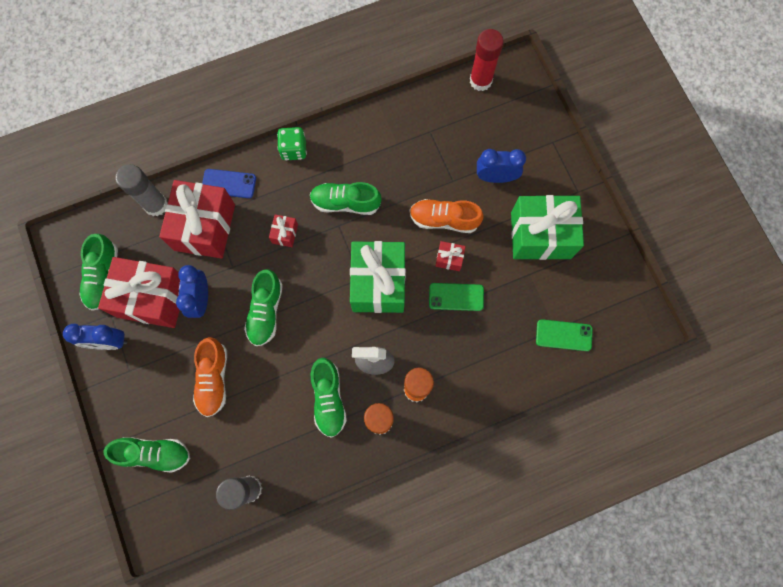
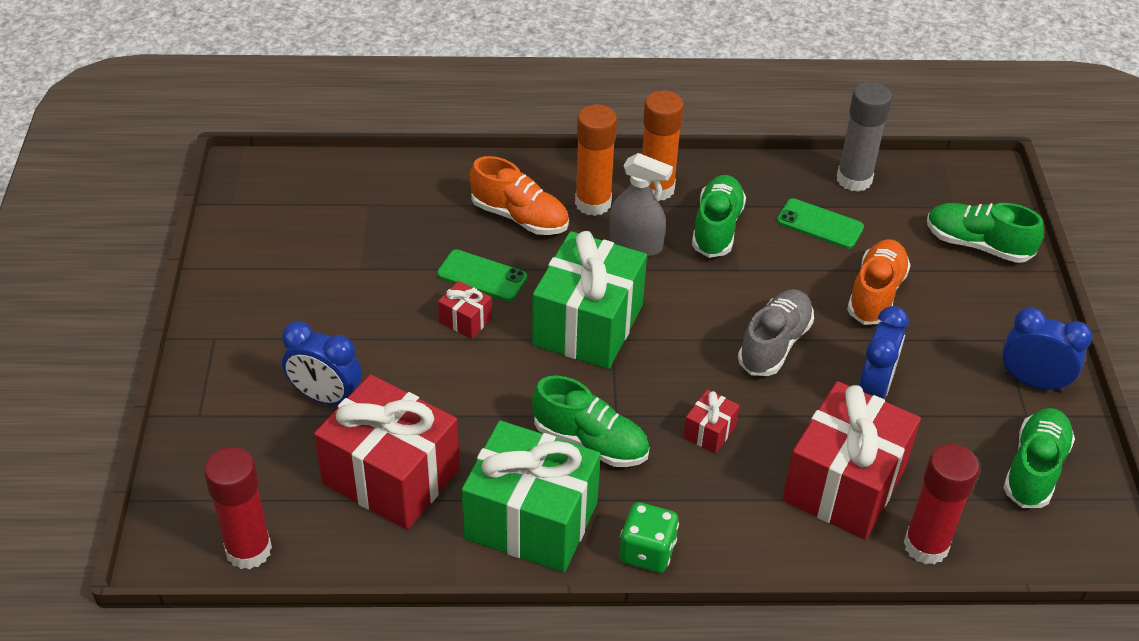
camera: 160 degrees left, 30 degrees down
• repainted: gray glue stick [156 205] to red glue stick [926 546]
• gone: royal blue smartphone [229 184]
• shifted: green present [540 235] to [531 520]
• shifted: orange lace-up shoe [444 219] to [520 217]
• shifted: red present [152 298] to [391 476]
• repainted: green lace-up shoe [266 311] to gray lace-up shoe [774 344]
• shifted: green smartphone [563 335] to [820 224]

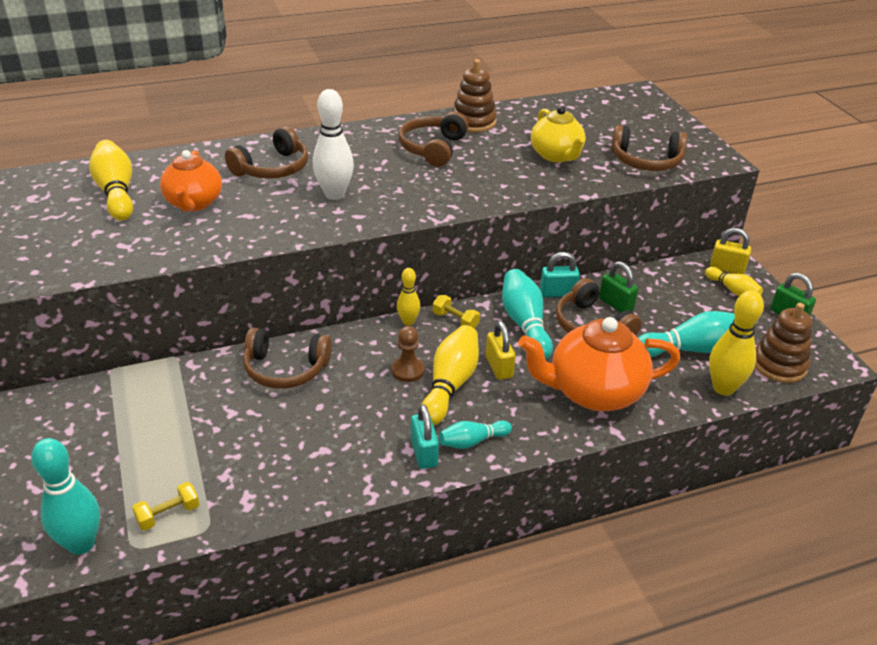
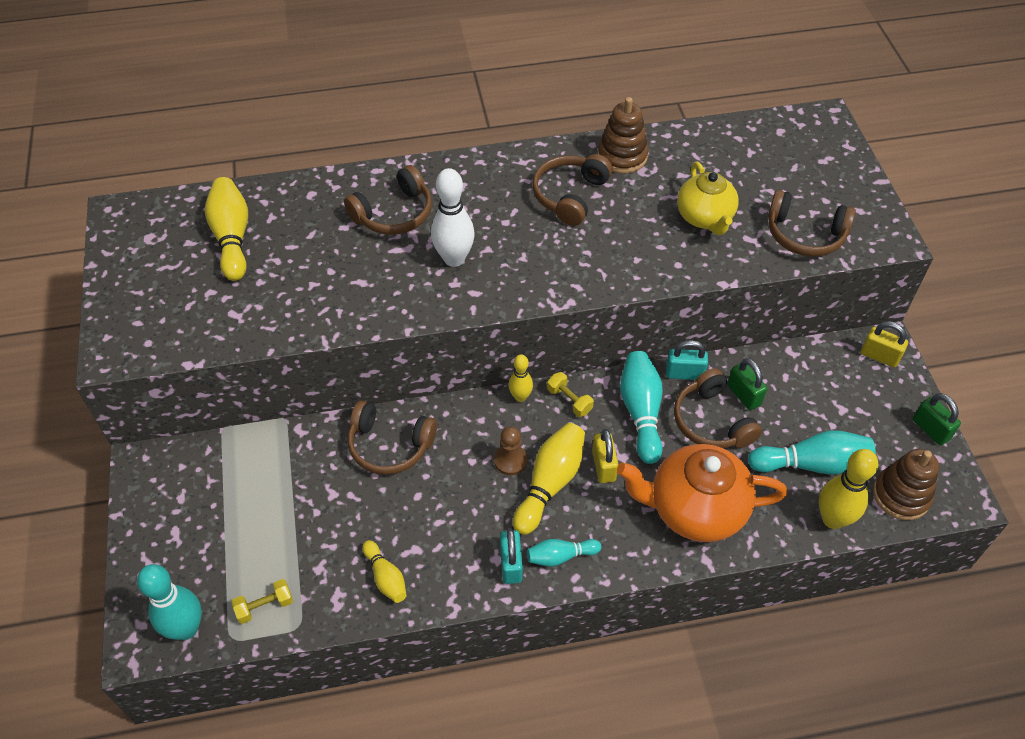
camera: 10 degrees right, 15 degrees up
• gone: orange teapot [194 203]
• shifted: yellow skittle [732 290] to [385 577]

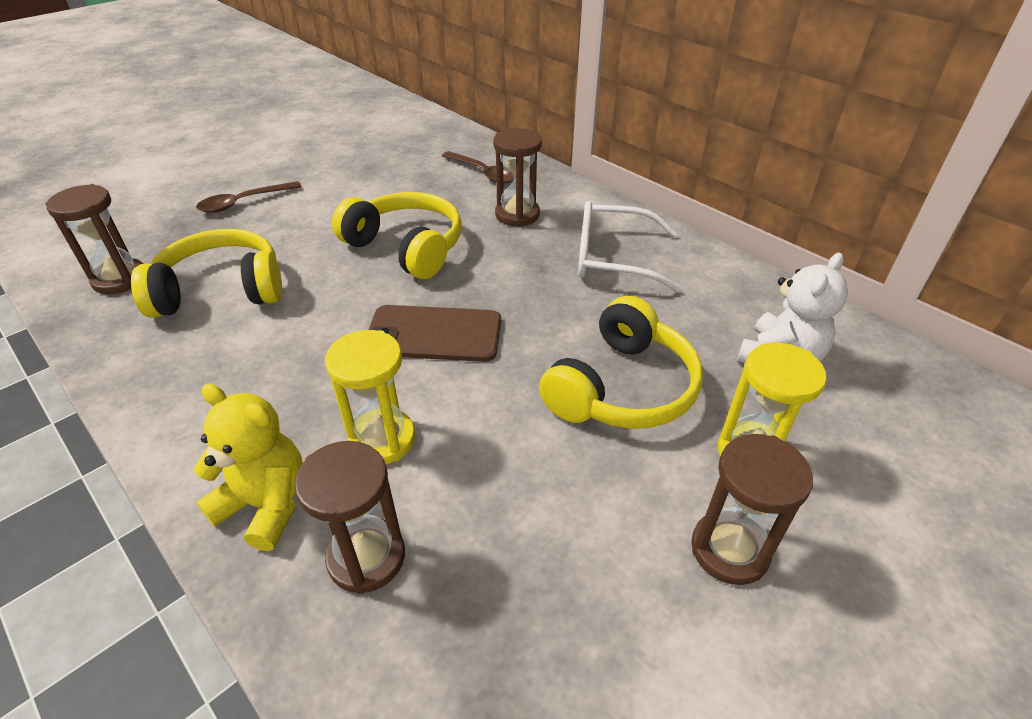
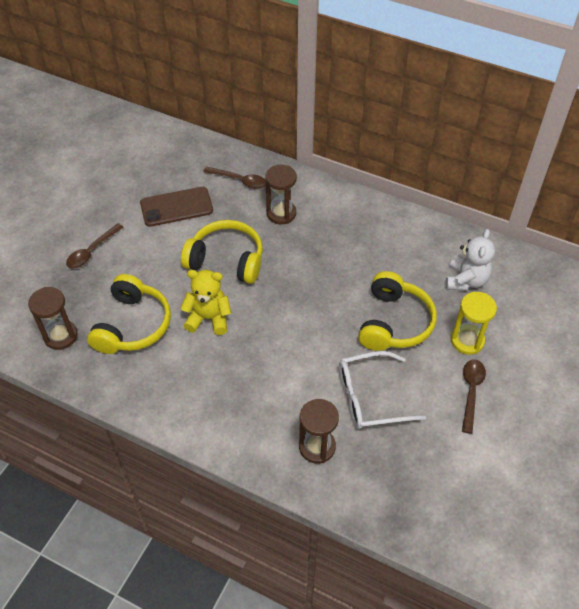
camera: 20 degrees left, 10 degrees up
• shifted: snow-white spectacles [614 258] to [371 397]
• rotated: yellow headset [221 290] = [133 325] 135 degrees clockwise
• shifted: dark brown smartphone [434 334] to [176 207]
• gone: yellow hourglass [382 439]
• shifted: yellow teddy bear [266 504] to [209 318]
• swapped: dark brown hourglass [729 550] to dark brown tablespoon [471 391]

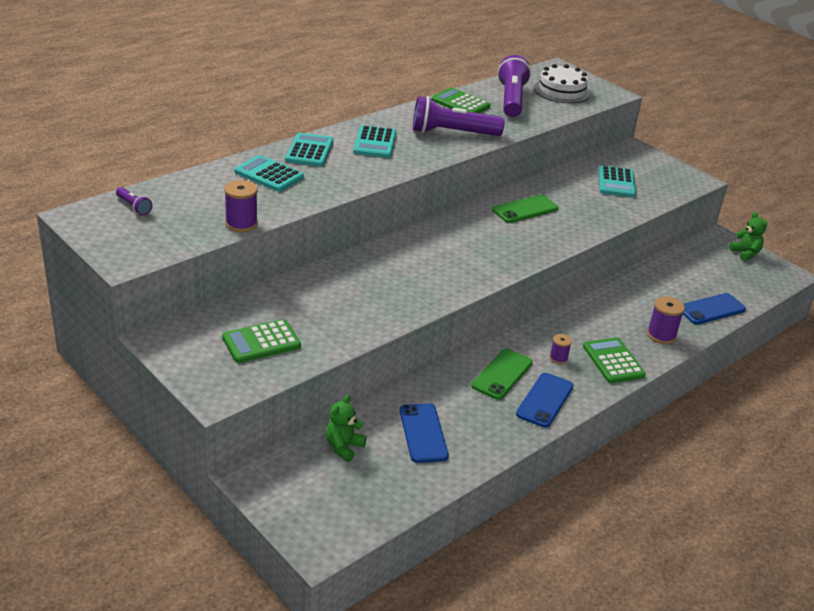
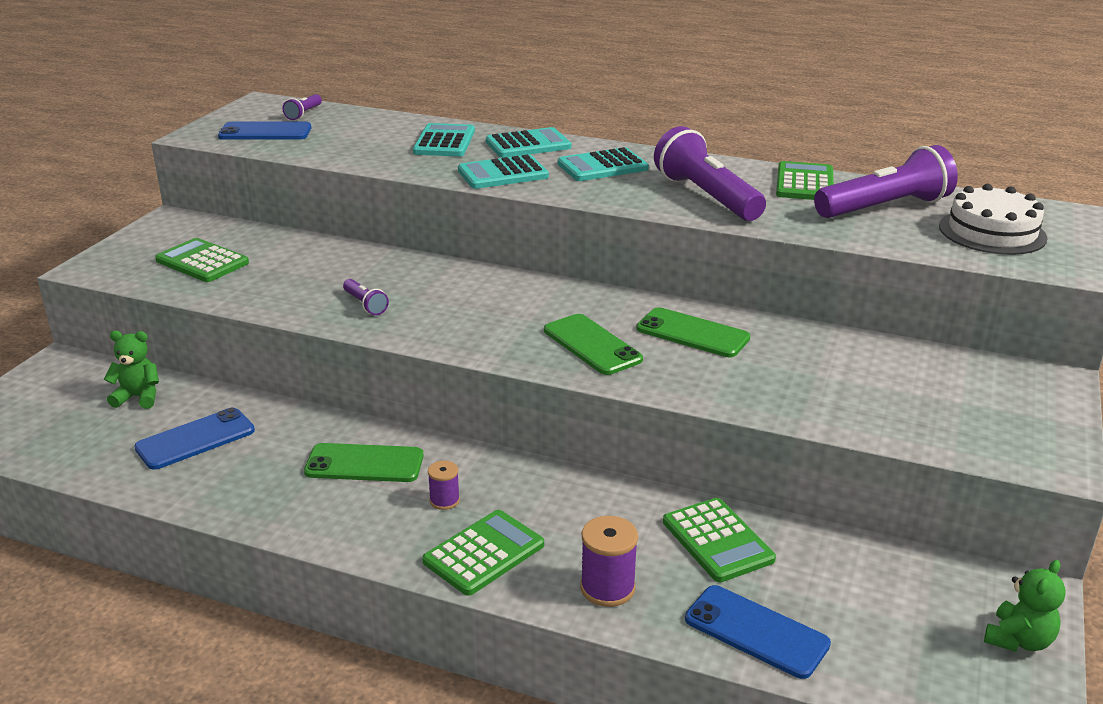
camera: 65 degrees right, 5 degrees down
• shifted: aqua adding machine [616 182] to [503 174]
• gone: violet spool [241 224]
• shifted: royal blue smartphone [544 400] to [265 132]
• new: violet flashlight [365 305]
• new: green smartphone [592 345]
• new: green adding machine [717 541]

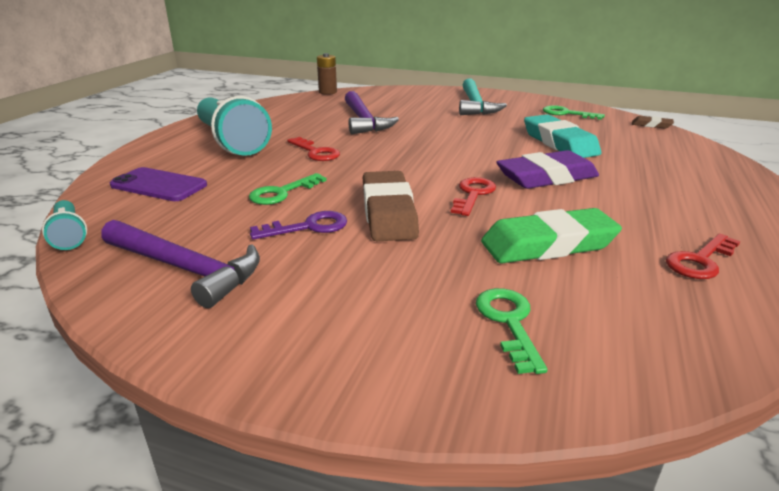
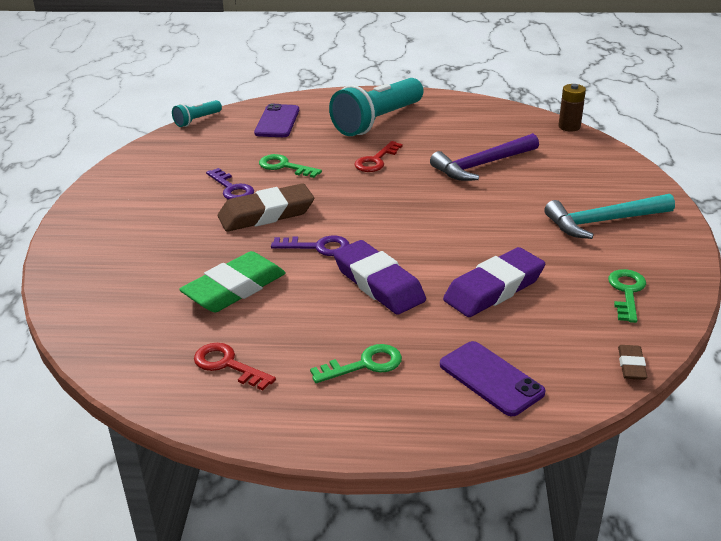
camera: 75 degrees right, 5 degrees up
• repainted: aqua pencil eraser [559 143] to violet pencil eraser [494 289]
• repainted: red latchkey [473 194] to violet latchkey [318 247]
• rotated: green pencil eraser [548 244] = [235 289] 75 degrees clockwise
• gone: violet hammer [186 269]
• shifted: green latchkey [509 322] to [365 364]
• new: violet smartphone [491 378]

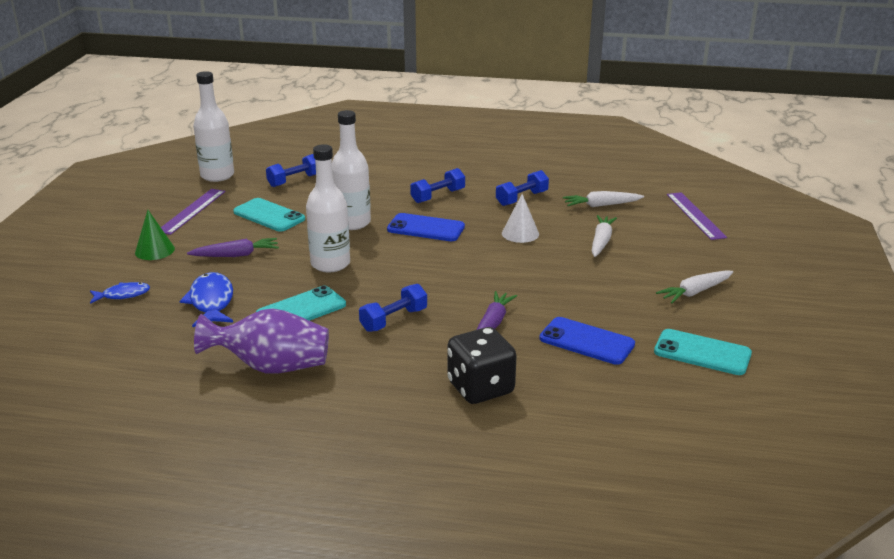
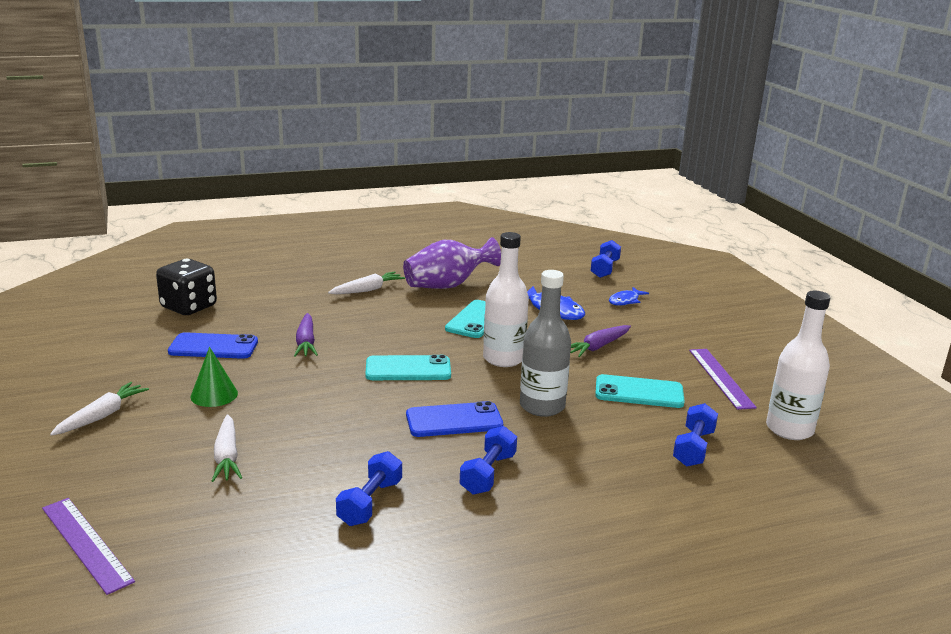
camera: 150 degrees right, 5 degrees down
• repainted: snow-white flask [352 223] to gray flask [542 406]
• shifted: snow-white root vegetable [601 205] to [367 290]
• gone: snow-white cone shape [520 233]
• shifted: green cone shape [154 250] to [214 395]
• shifted: royal blue dumbbell [394 320] to [604 269]
• shifted: black dice [480 388] to [189 307]
• shifted: aqua smartphone [702 353] to [408 369]

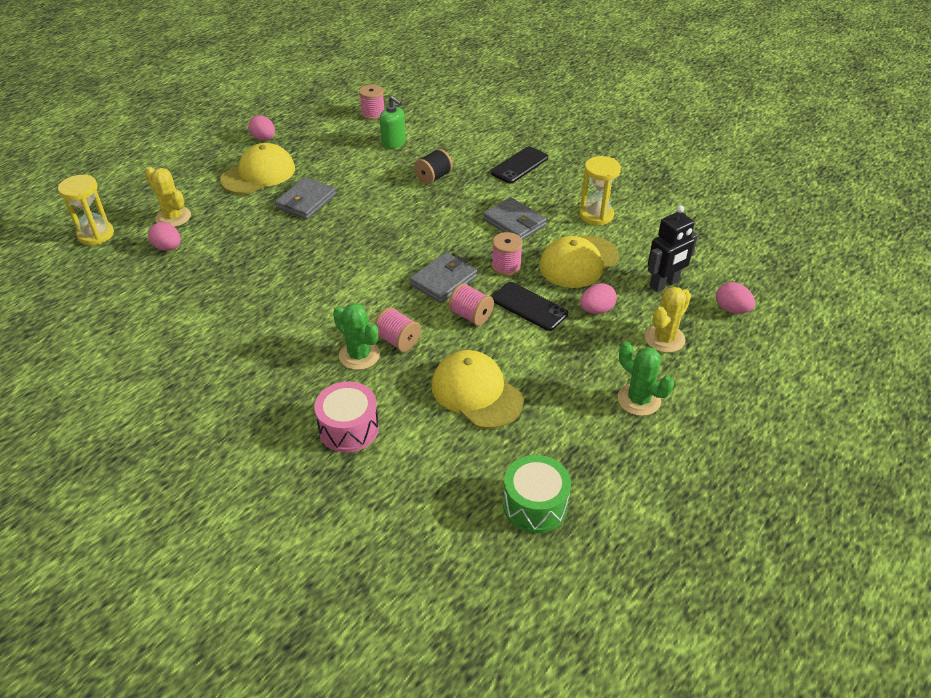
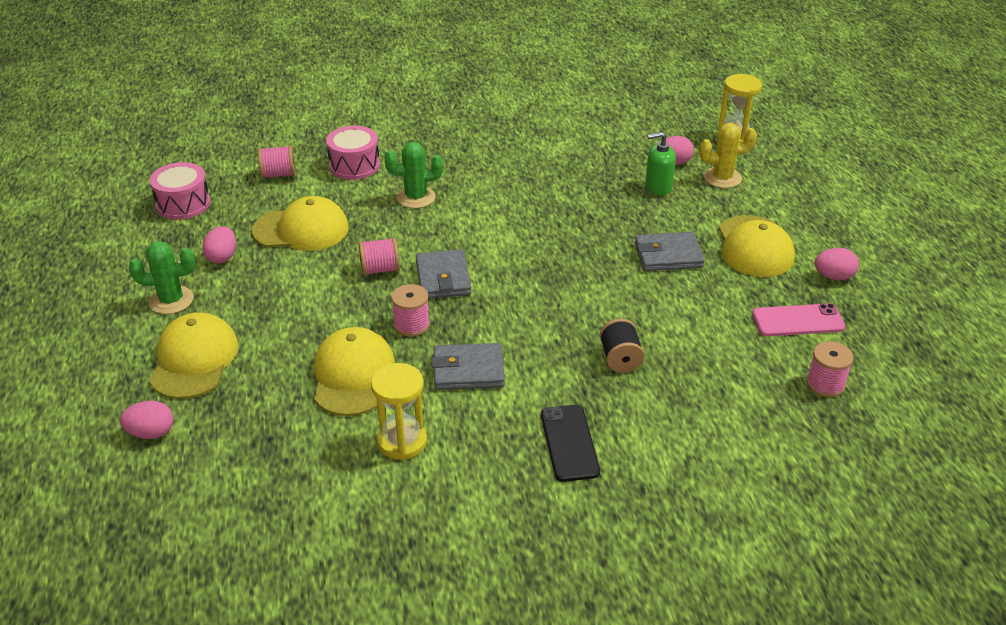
camera: 130 degrees right, 5 degrees down
• shifted: green pump bottle [393 143] to [658 187]
• rotated: gray billfold [306 201] = [668 255] 75 degrees counterclockwise
• gone: black robot figure [664 284]
• gone: black smartphone [529 306]
• shifted: rosy toy egg [596 310] to [222 257]
• swapped: yellow prickly plant [664 338] to yellow peaked cap [194 360]
• shifted: rosy spool [398 340] to [278 174]
• repainted: green snare drum [535 505] to rosy snare drum [183 204]
• new: rosy smartphone [798 321]

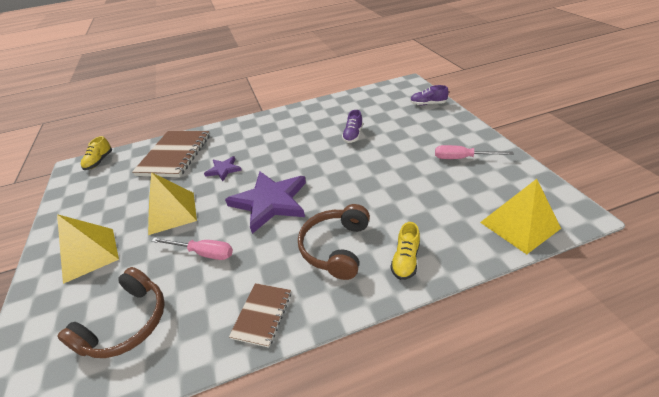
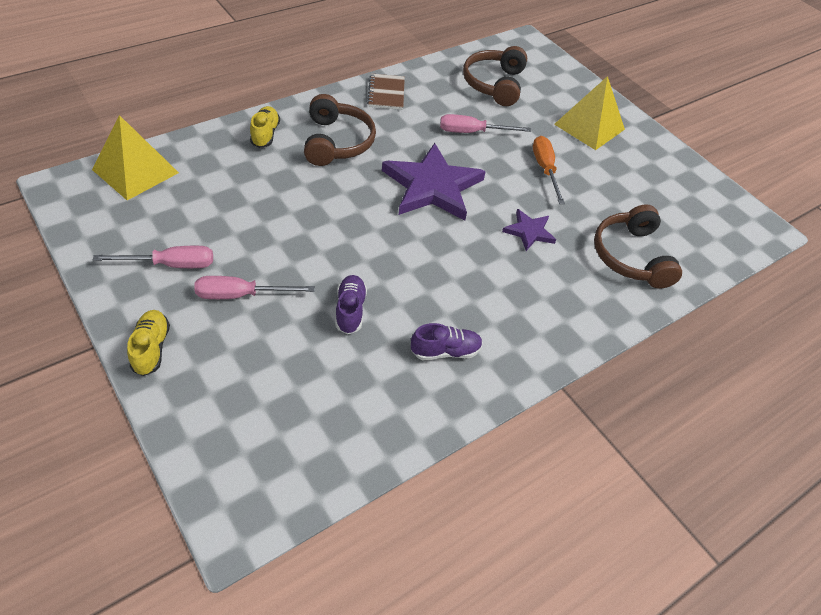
camera: 155 degrees right, 10 degrees up
• shifted: violet lace-up shoe [428 104] to [445 351]
• swapped: dark brown notebook [174 155] to dark brown headset [631 256]
• shifted: yellow lace-up shoe [99 161] to [151 348]
• swapped: yellow pyramid [172 212] to orange screwdriver [545 169]
• new: rosy screwdriver [241 295]

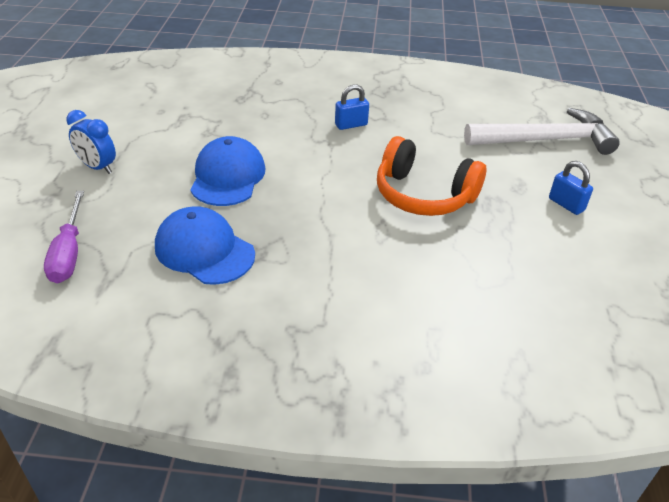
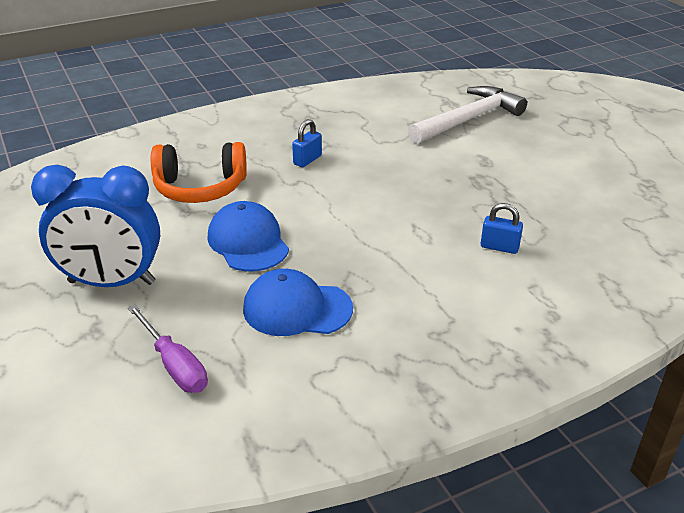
camera: 30 degrees left, 5 degrees down
• scaled: royal blue clock [97 167] = [112 282] x2.00
• shifted: orange headset [424 195] to [200 188]
• shifted: royal blue lock [566 204] to [499 247]

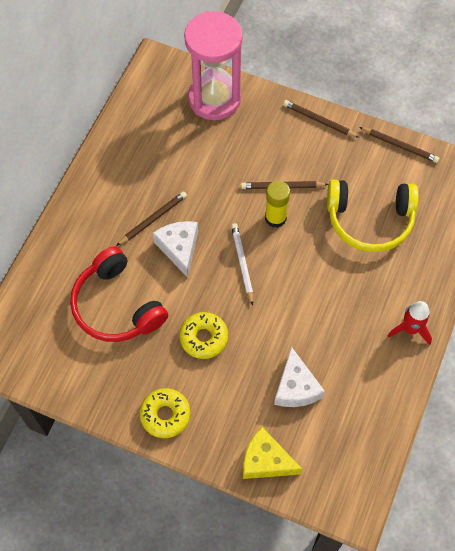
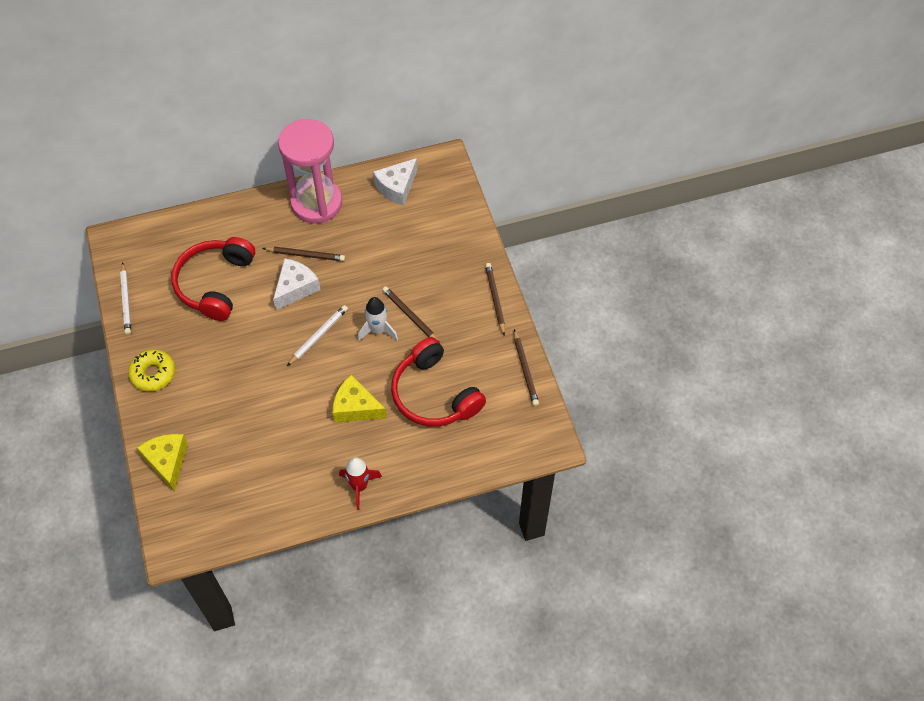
camera: 50 degrees right, 5 degrees down
• shifted: rosy hourglass [214 99] to [316 203]
• repainted: yellow headset [369 220] to red headset [434 394]
• swapped: yellow glue stick [275 218] to snow-white spaceship [378 330]
• gone: yellow donut [204 338]
• shifted: snow-white piece of cheese [296 387] to [397 187]
• new: snow-white lead pencil [126 300]
• new: yellow piece of cheese [355 407]

